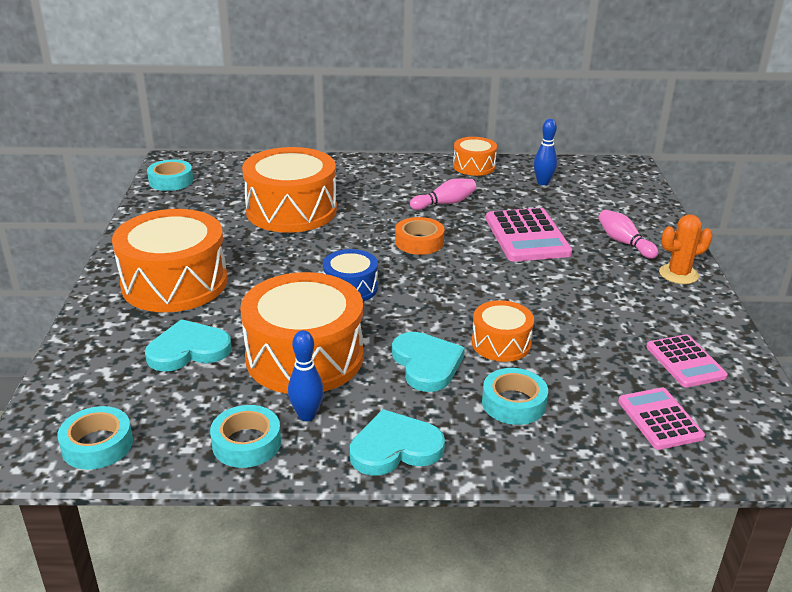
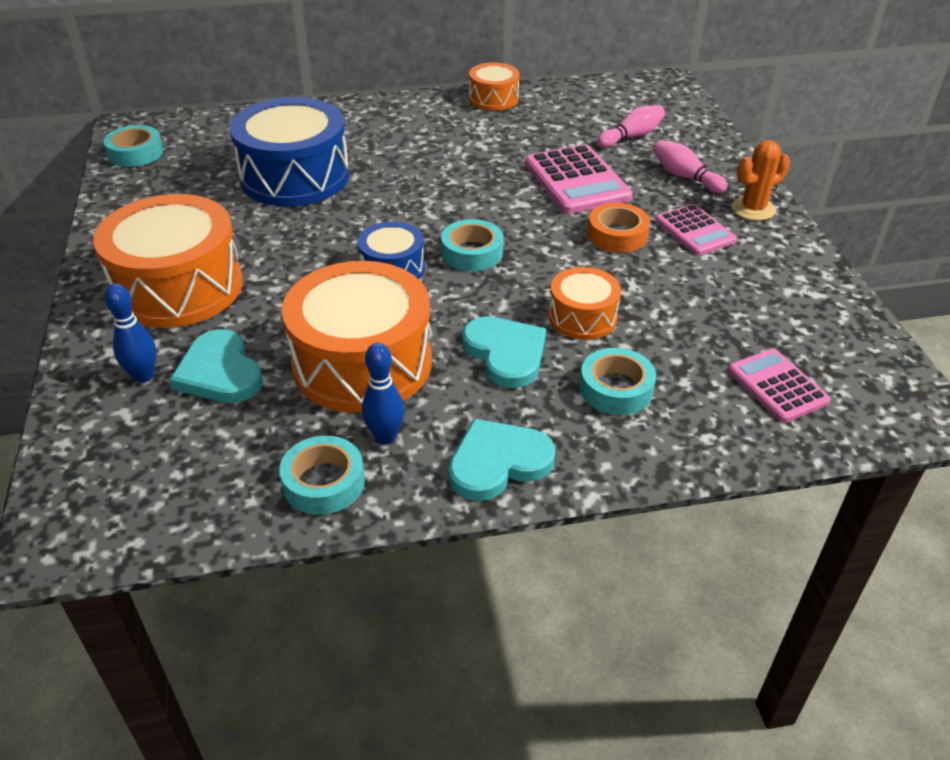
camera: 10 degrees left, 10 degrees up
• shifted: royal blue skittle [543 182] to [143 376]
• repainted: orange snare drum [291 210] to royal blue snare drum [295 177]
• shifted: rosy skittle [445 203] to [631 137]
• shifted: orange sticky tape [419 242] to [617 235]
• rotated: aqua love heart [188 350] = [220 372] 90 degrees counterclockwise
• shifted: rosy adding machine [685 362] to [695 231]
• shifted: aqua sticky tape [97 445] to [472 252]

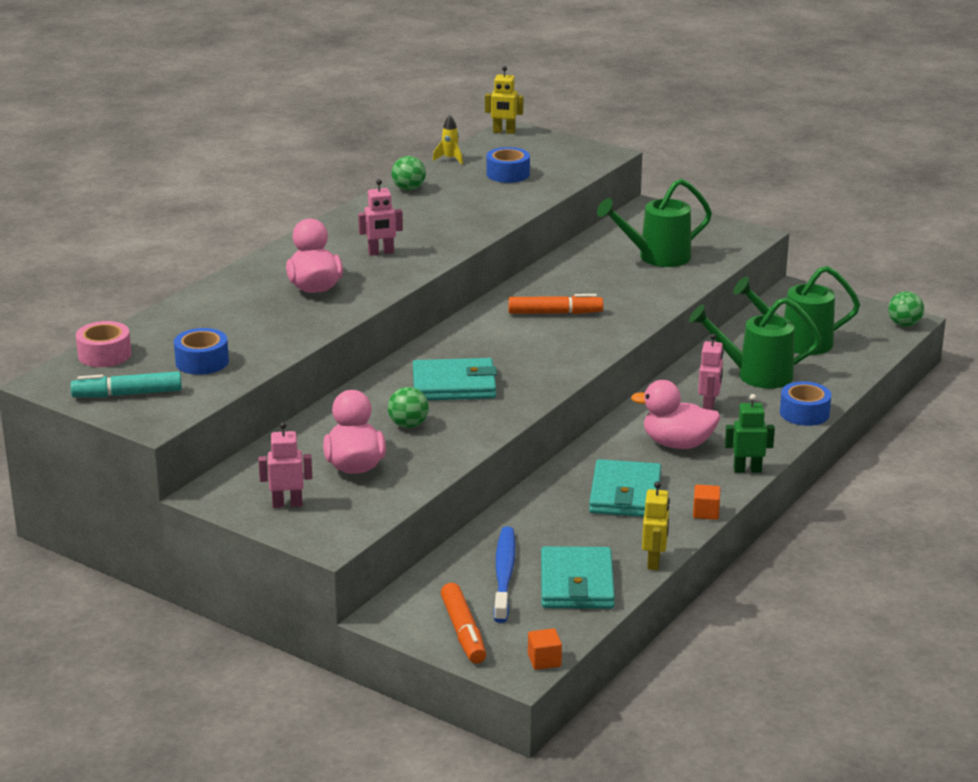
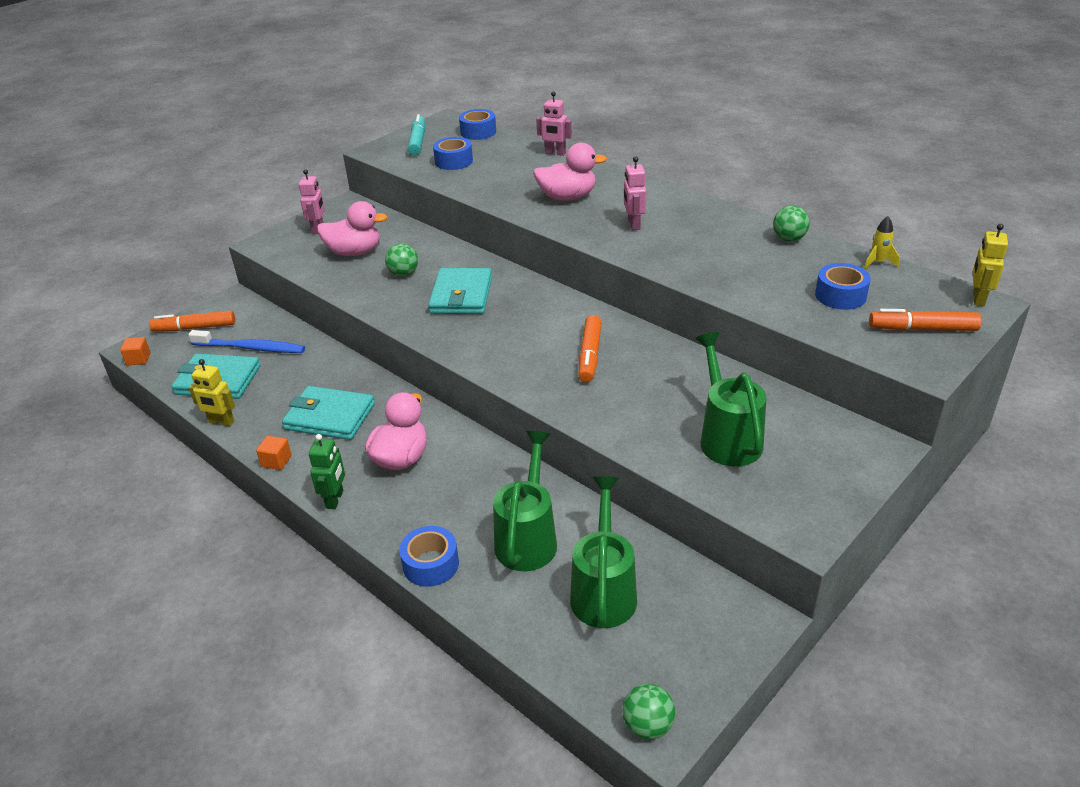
camera: 100 degrees right, 10 degrees up
• repainted: rosy sticky tape [104 354] to royal blue sticky tape [478 132]
• shifted: rosy robot figure [709 407] to [555 153]
• new: orange marker pen [922 329]

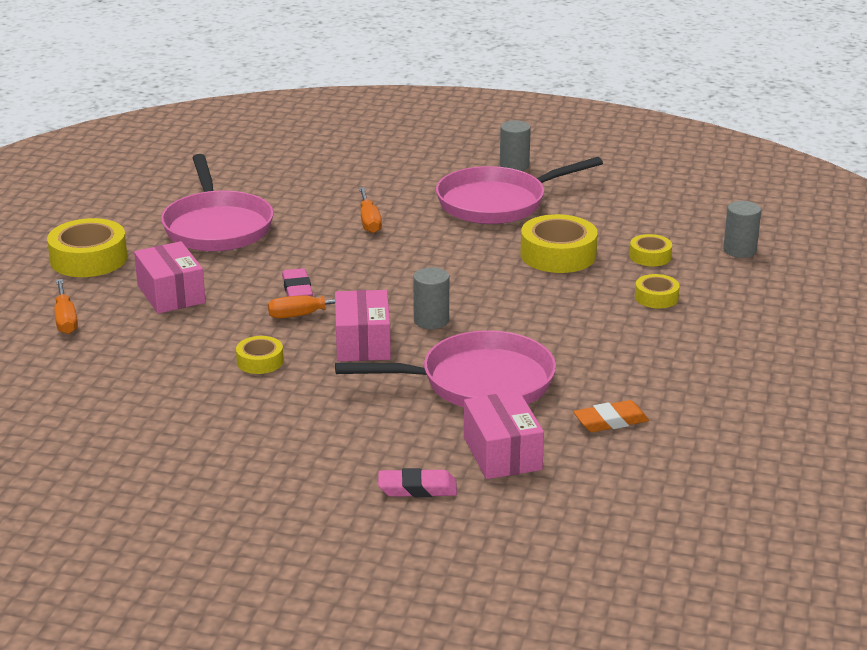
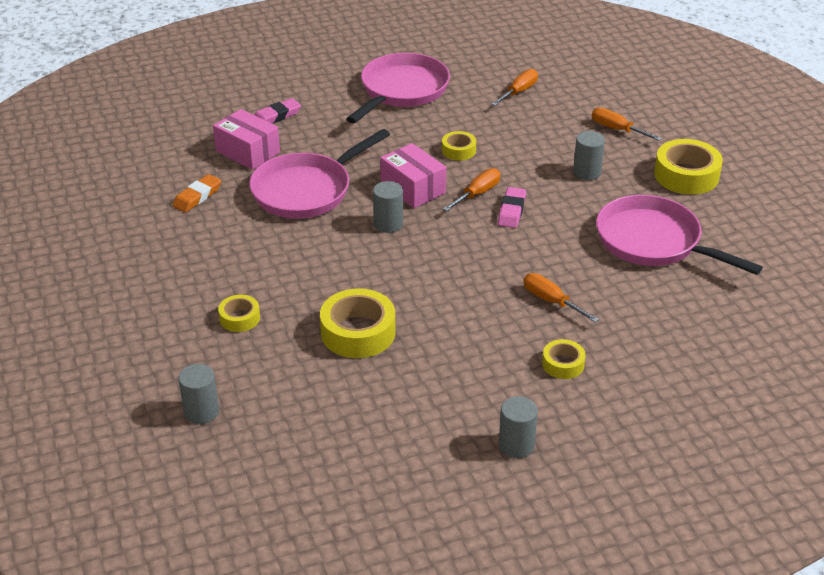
camera: 145 degrees right, 10 degrees up
• shifted: rosy pan [497 203] to [401 91]
• shifted: yellow sticky tape [650 256] to [563 364]
• swapped: rosy box [171 294] to gray cylinder [587 172]
• rotated: rosy pencil eraser [297 289] = [511 211] 60 degrees clockwise
• new: orange screwdriver [519 92]

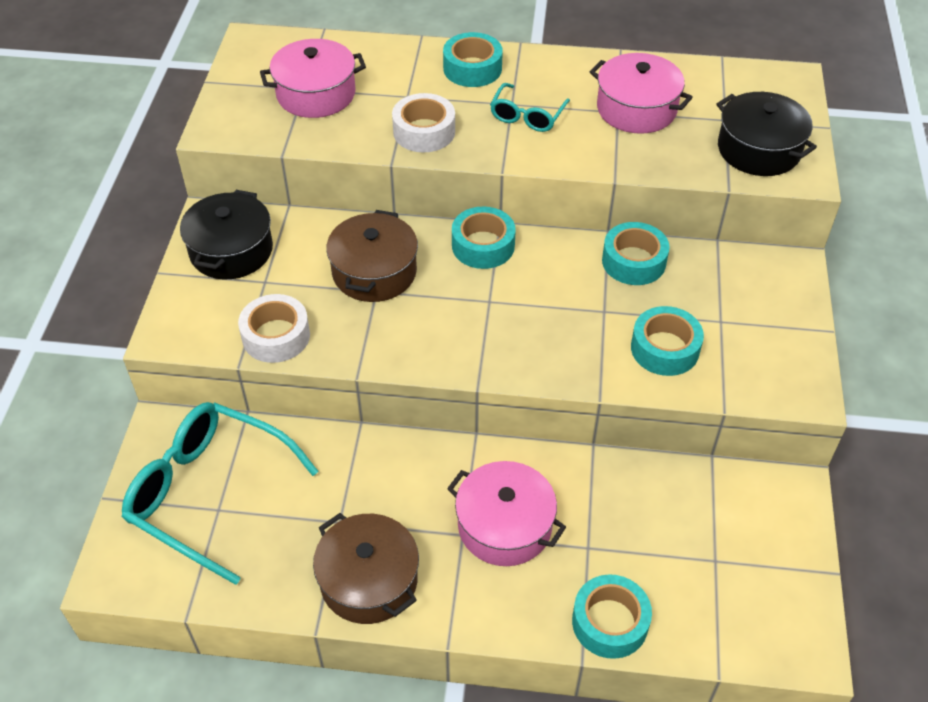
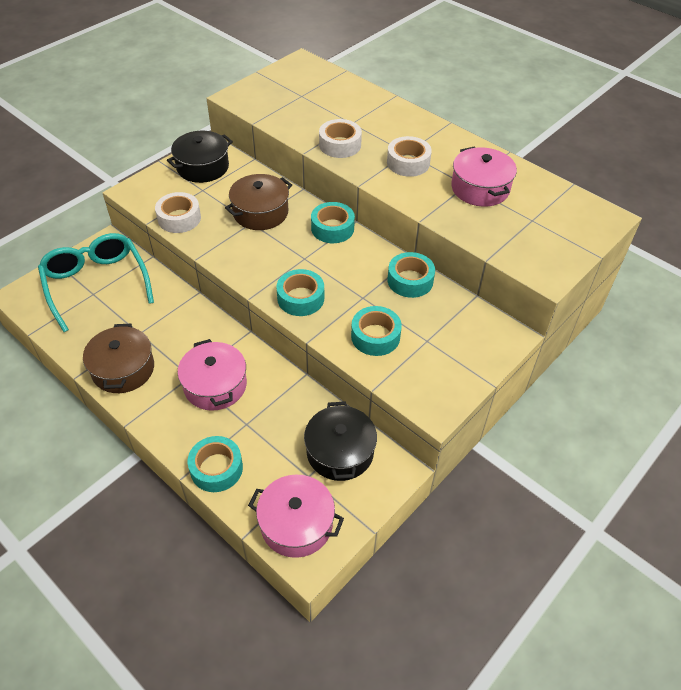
camera: 35 degrees right, 0 degrees up
• shifted: aqua sticky tape [472 68] to [300 298]
• shifted: rosy pot [316 94] to [296 524]
• swapped: aqua spectacles [527 116] to snow-white sticky tape [408 163]
• shifted: black pot [759 150] to [340 452]

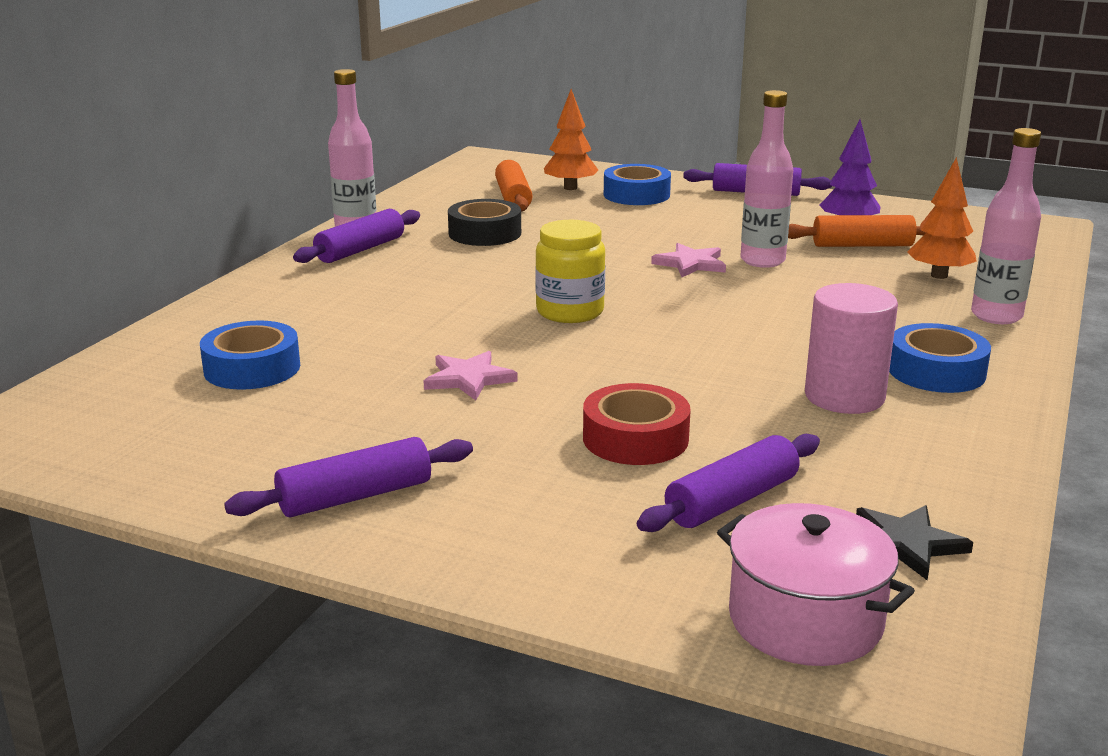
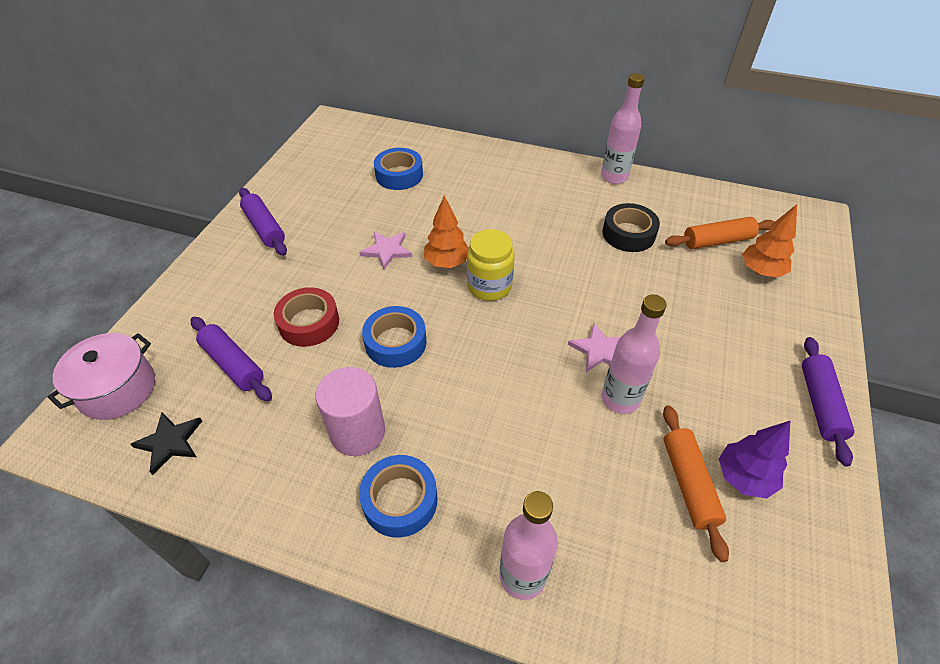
camera: 85 degrees right, 25 degrees up
• shifted: orange tree [939 275] to [446 262]
• shifted: royal blue sticky tape [636 195] to [395 342]
• gone: violet dough roller [360 250]

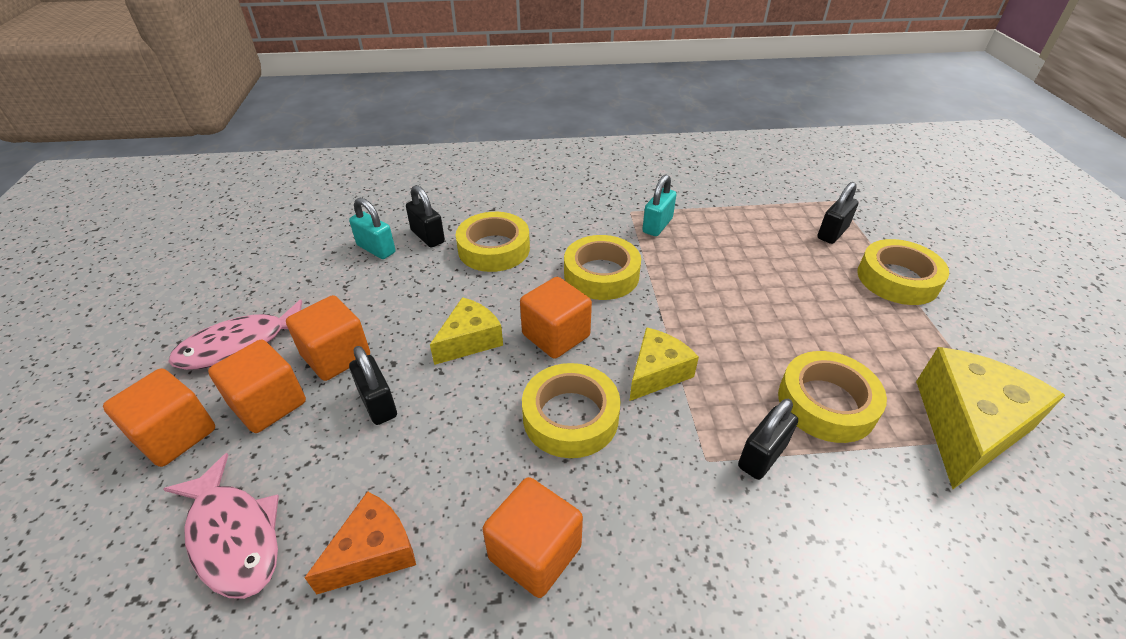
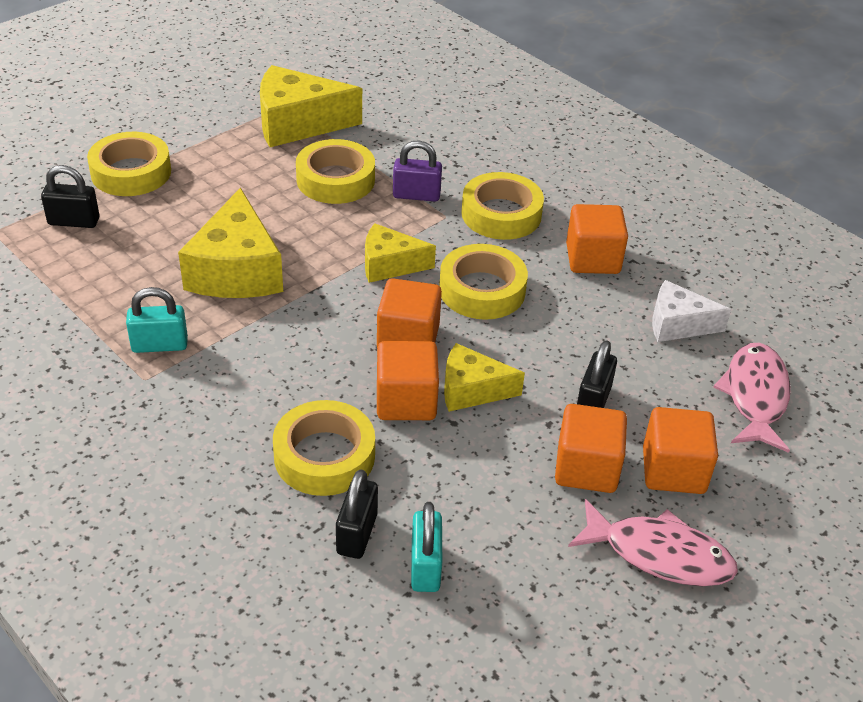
camera: 130 degrees left, 0 degrees up
• shifted: yellow sticky tape [601 274] to [501 214]
• shifted: orange cube [175 435] to [406 401]
• repainted: black lock [762 456] to violet lock [416 195]
• repainted: orange piece of cheese [373 552] to snow-white piece of cheese [677 324]
• new: yellow piece of cheese [236 270]

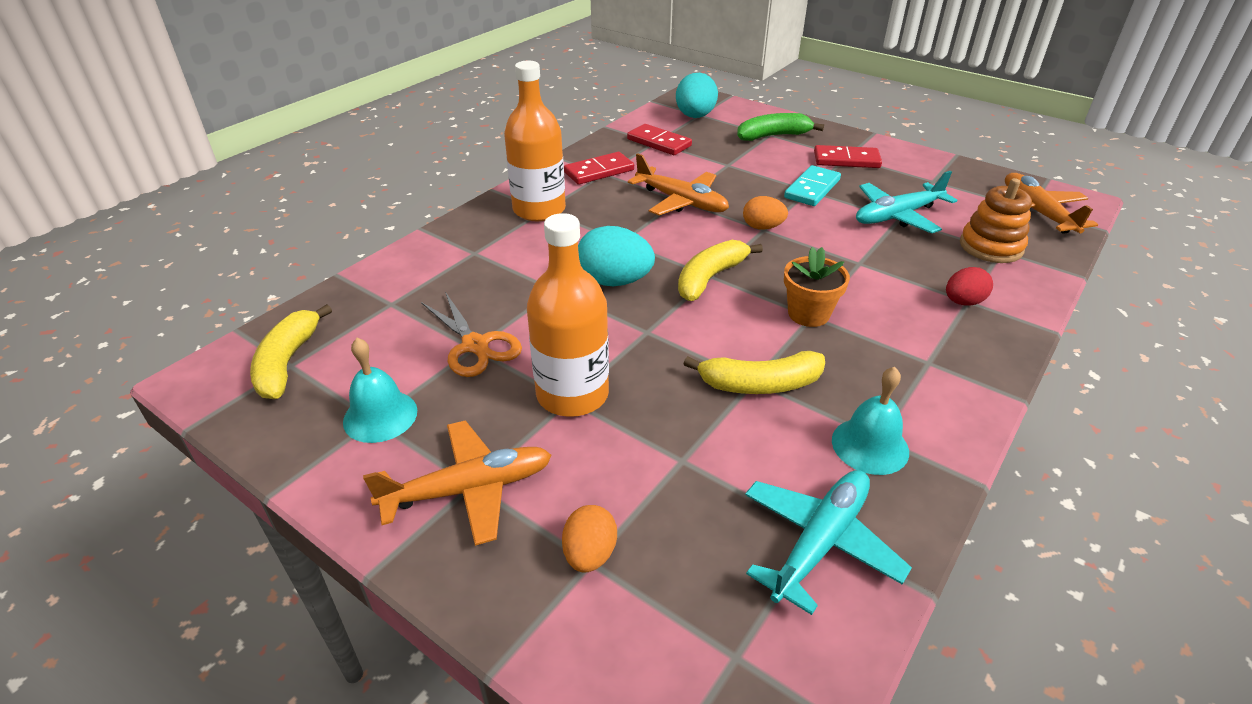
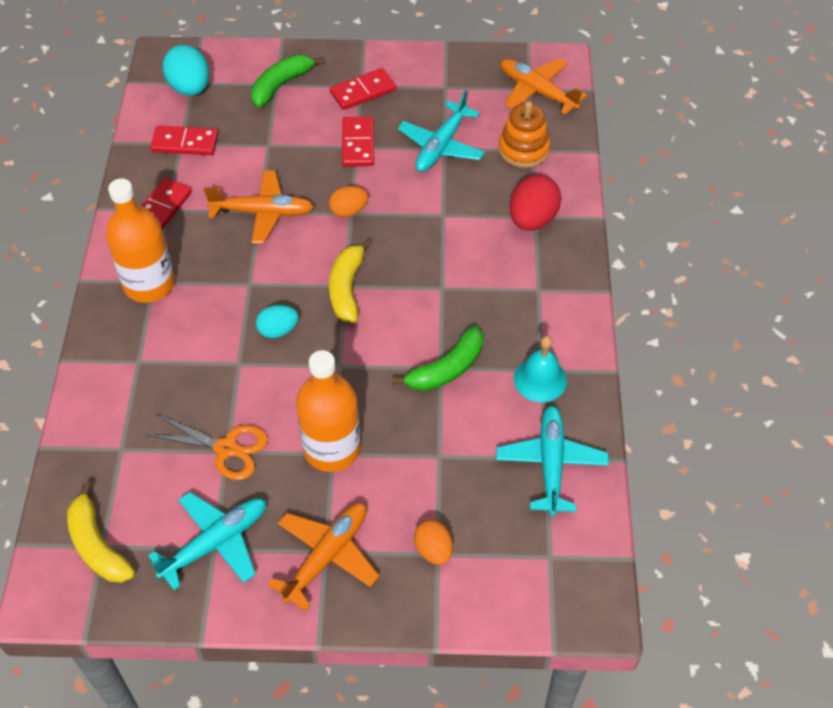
camera: 35 degrees left, 15 degrees up
• repainted: aqua domino piece [812 189] to red domino piece [358 144]
• scaled: aqua toy egg [614 281] = [278 330] x0.62
• gone: orange potted plant [808 314]
• scaled: red toy egg [963 302] = [532 220] x1.62
• swapped: aqua hand bell [380 416] to aqua plane [215 543]
• repainted: yellow banana fruit [760 384] to green banana fruit [447 369]

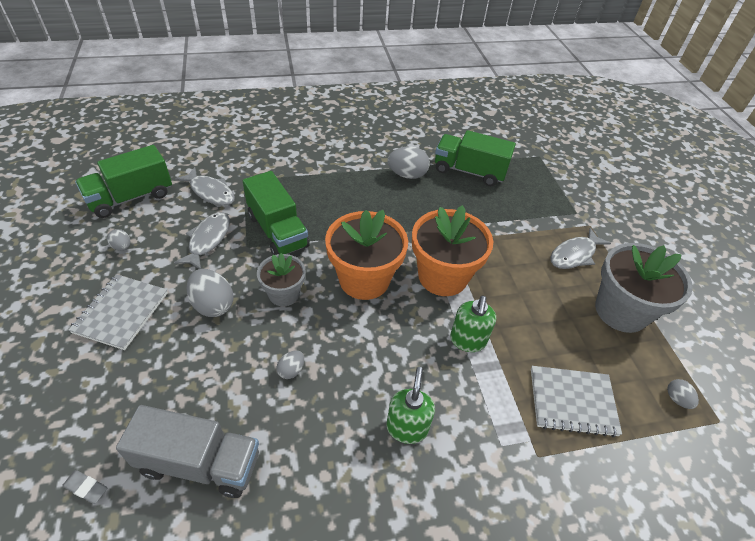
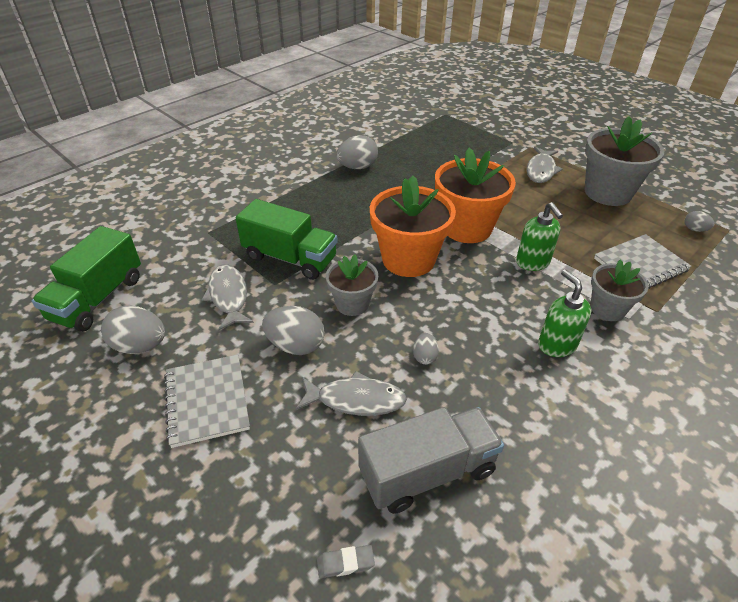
camera: 30 degrees left, 5 degrees down
• gone: green lorry [469 171]
• shifted: gray fish figure [210 192] to [356 400]
• scaled: gray toy egg [122 247] = [140 346] x1.87
• new: gray potted plant [607 309]

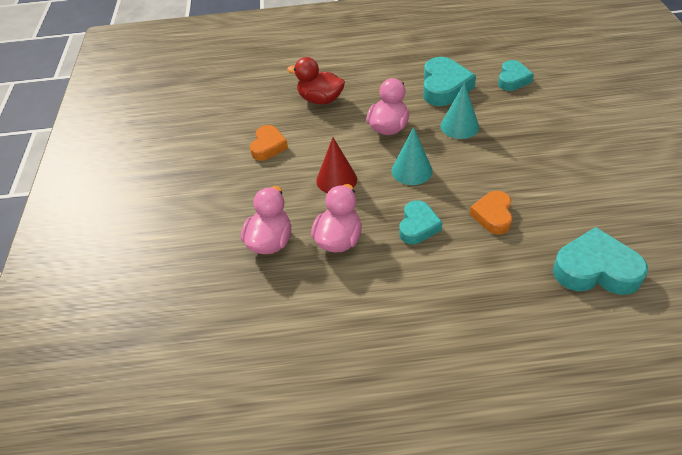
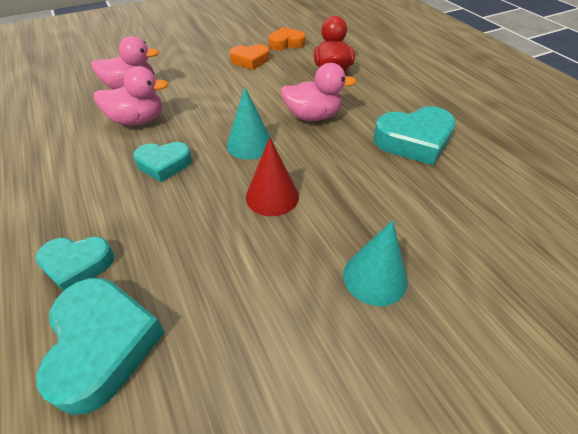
camera: 65 degrees right, 0 degrees up
• shifted: aqua love heart [513 79] to [77 265]
• shifted: aqua cone shape [459 126] to [375 277]
• shifted: red cone shape [336 180] to [272 196]
• shifted: orange love heart [493 215] to [286 43]

